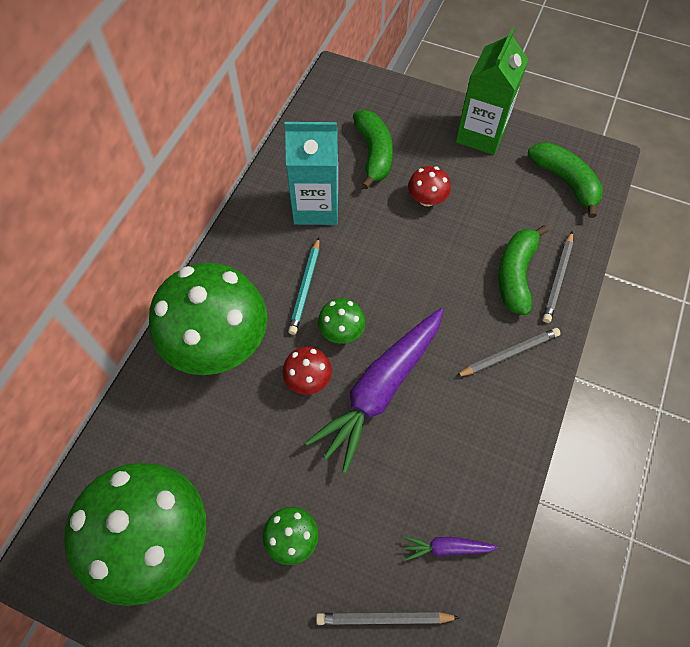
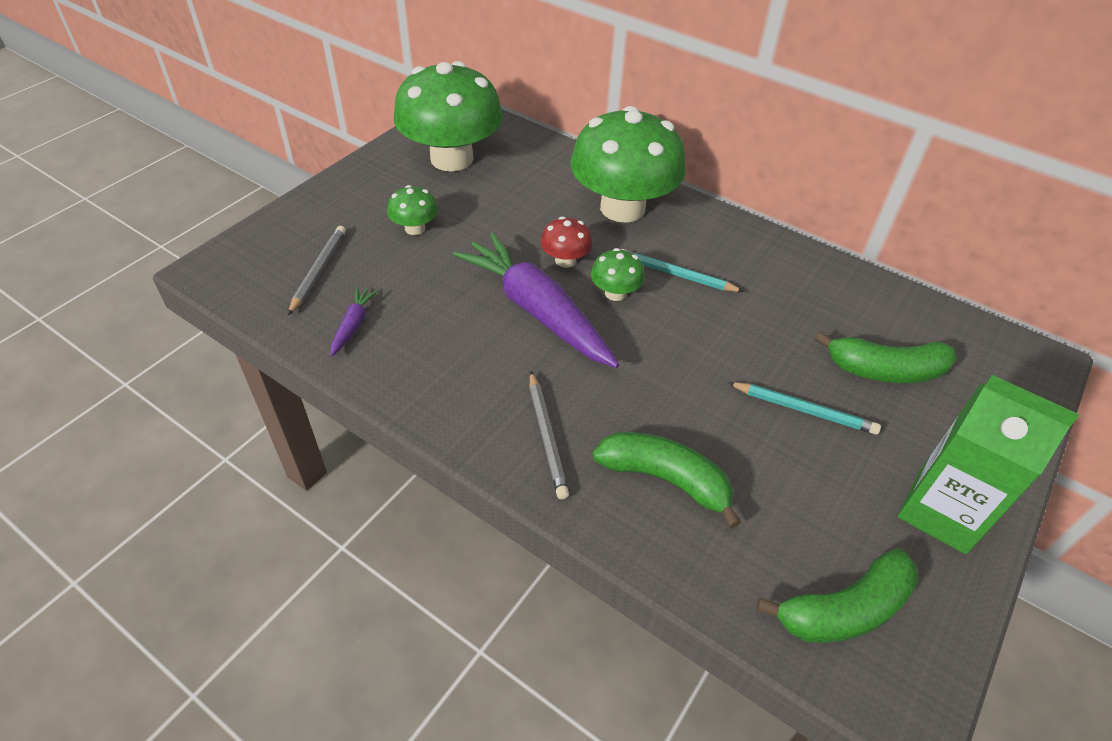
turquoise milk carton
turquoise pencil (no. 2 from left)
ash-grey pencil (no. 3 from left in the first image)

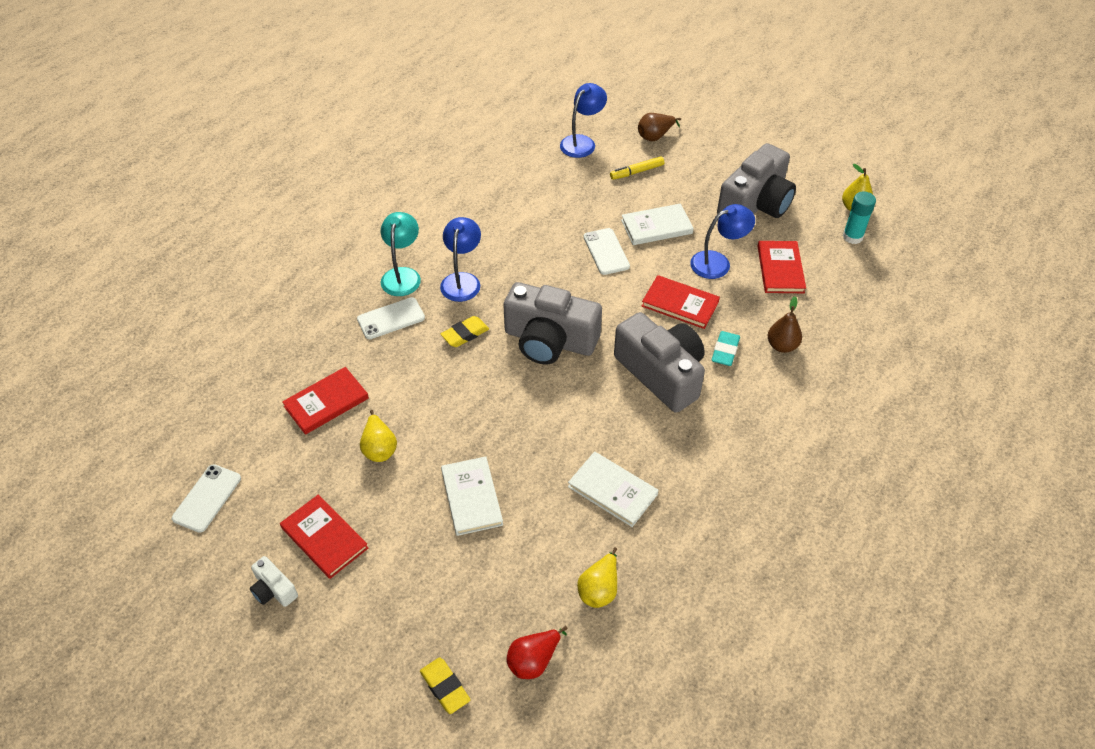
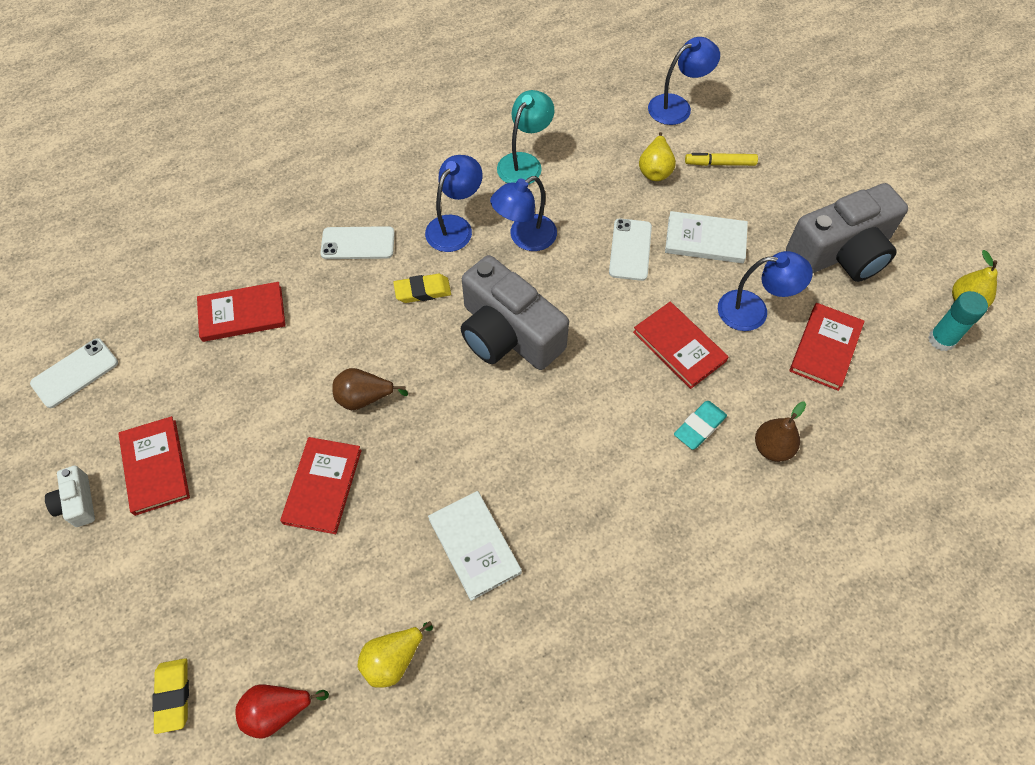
russet pear fruit (no. 1 from left)
turquoise lamp
ash-grey compact camera (no. 2 from left in the first image)
bright yellow pear fruit (no. 2 from left)
scarlet hardback (no. 3 from left)
royal blue lamp (no. 2 from left)

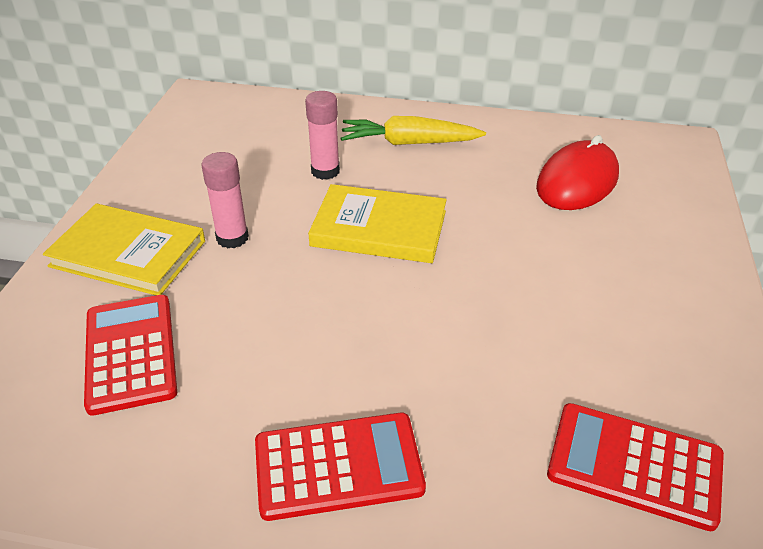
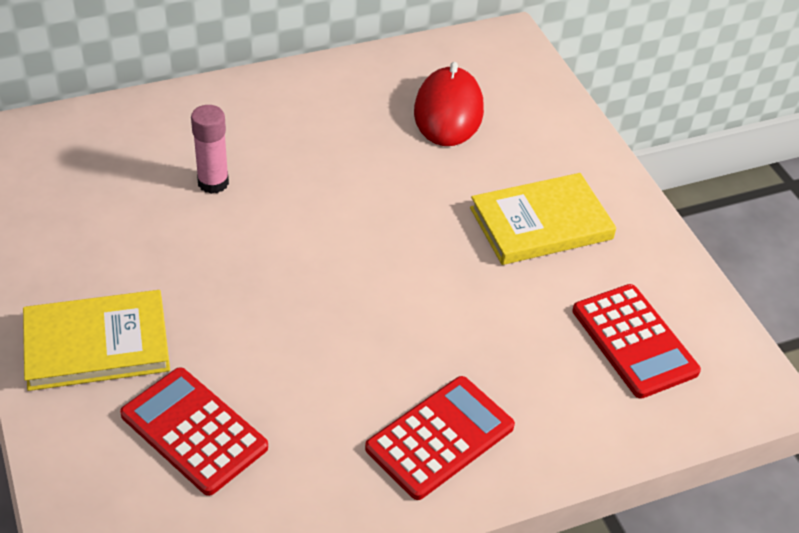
bright yellow root vegetable
rosy glue stick (no. 1 from left in the first image)
bright yellow hardback (no. 2 from left)
scarlet adding machine (no. 3 from left)

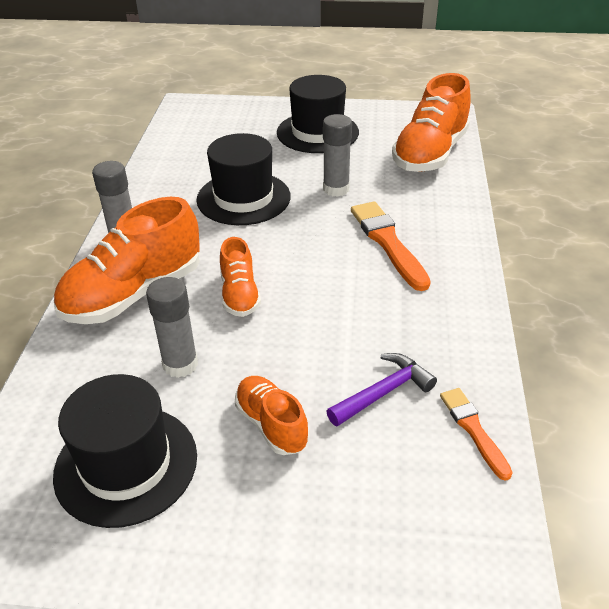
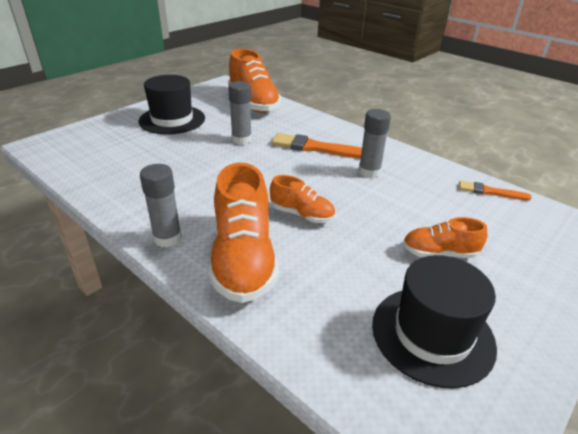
black tall hat (no. 2 from left in the first image)
ash-grey glue stick (no. 3 from left)
violet hammer

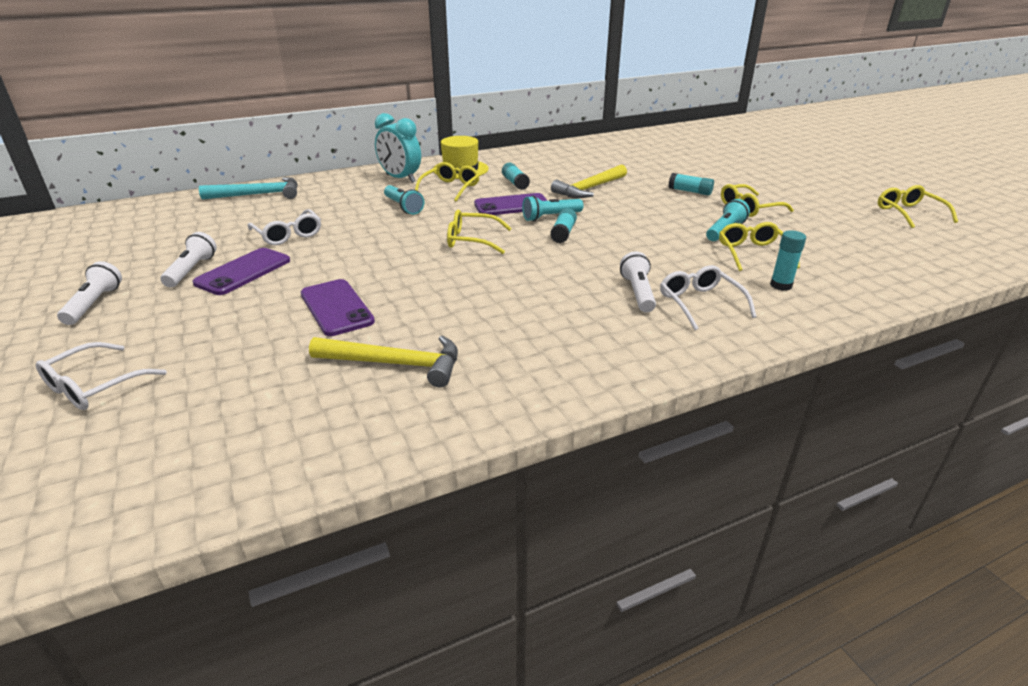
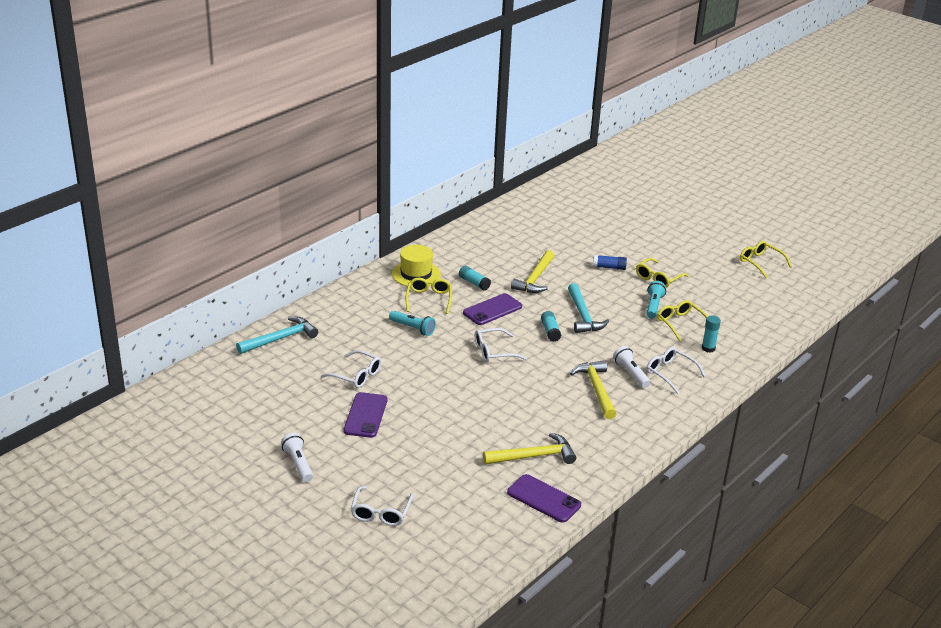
turquoise bedside clock
royal blue glue stick
turquoise pocket torch (no. 2 from left in the first image)
snow-white eyeglasses (no. 3 from left)
snow-white pocket torch (no. 2 from left in the first image)
violet phone (no. 3 from left)
turquoise hammer (no. 2 from left)
bright yellow hammer (no. 3 from left)

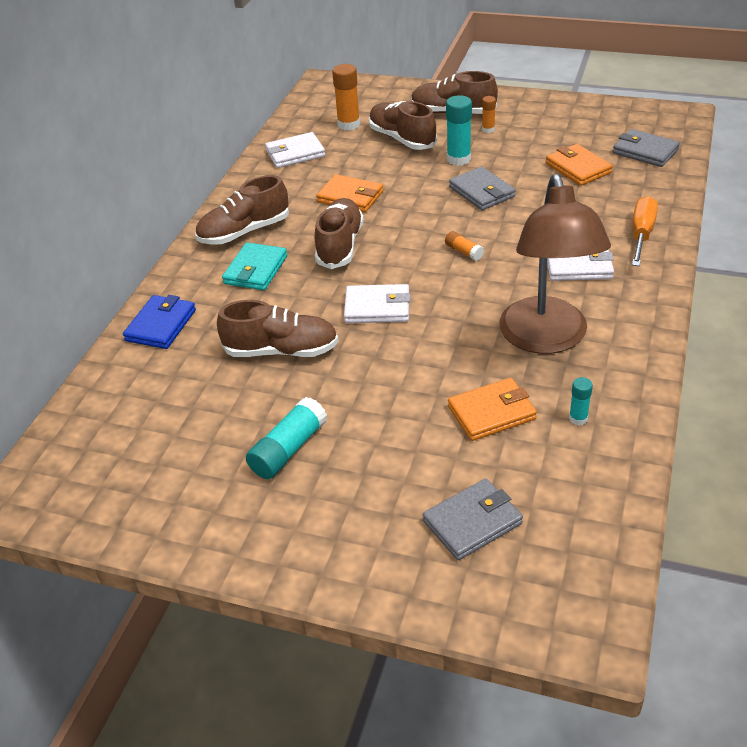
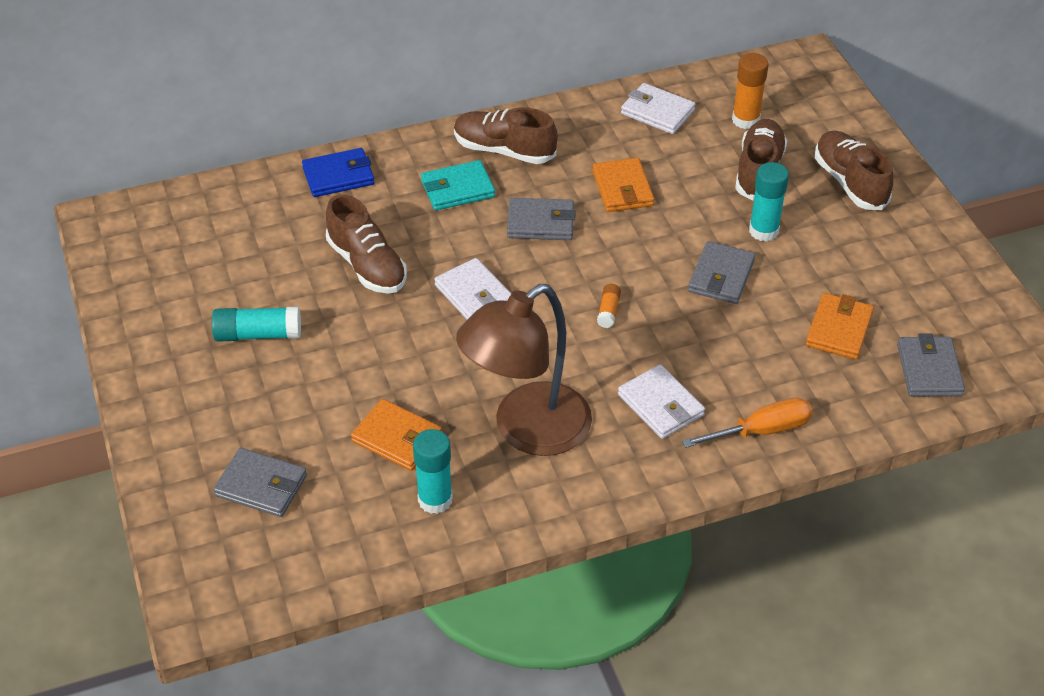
orange glue stick (no. 3 from left in the first image)
ash-grey card wallet (no. 2 from left)
turquoise glue stick (no. 2 from left)

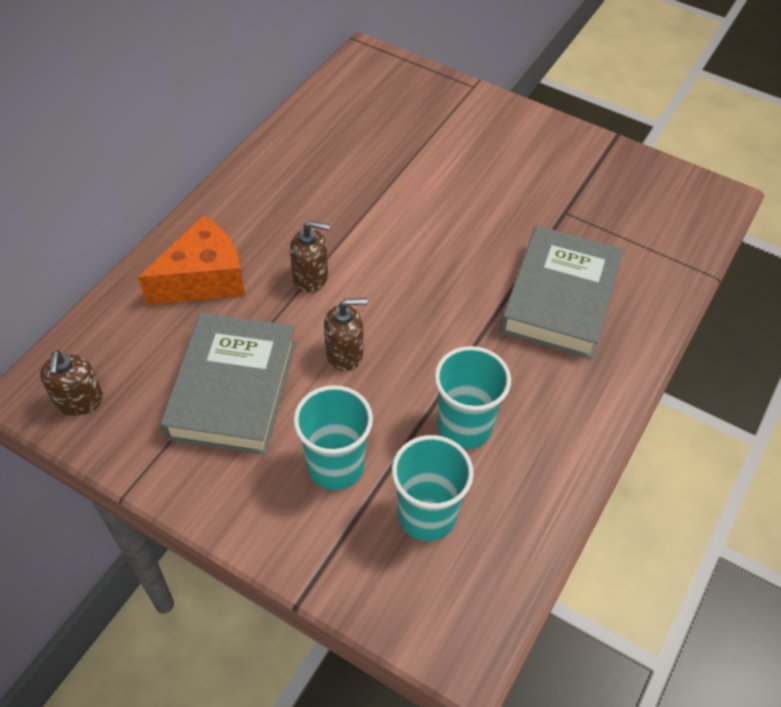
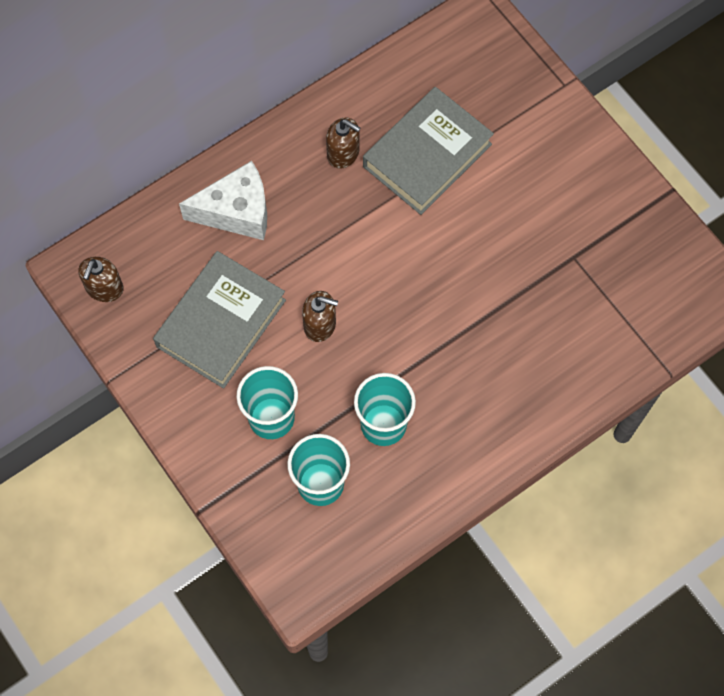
snow-white cheese
russet soap pump (no. 3 from left)
ash-grey hardback (no. 2 from left)

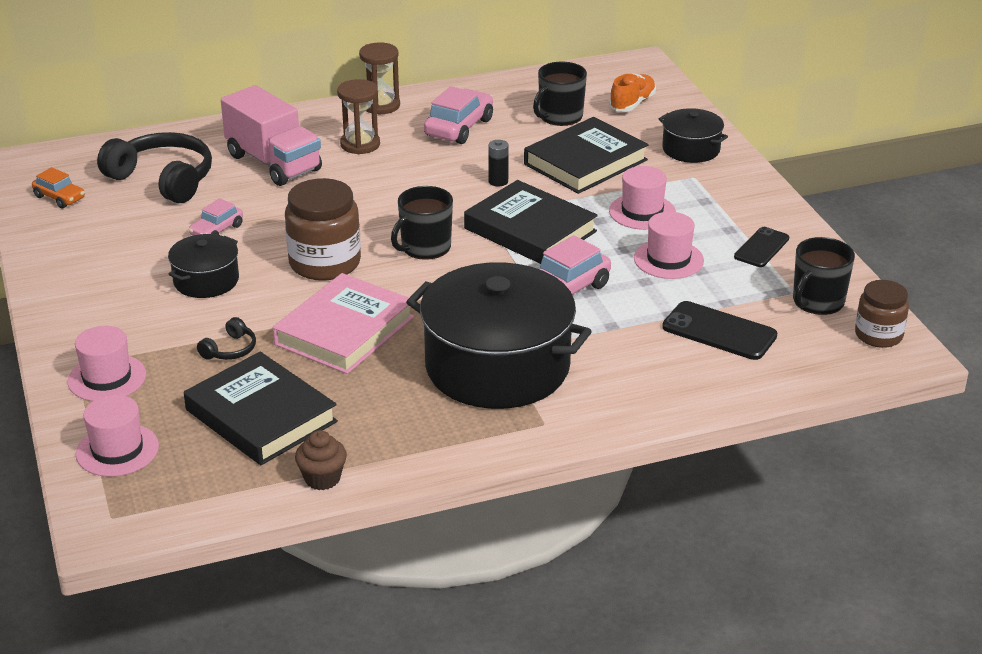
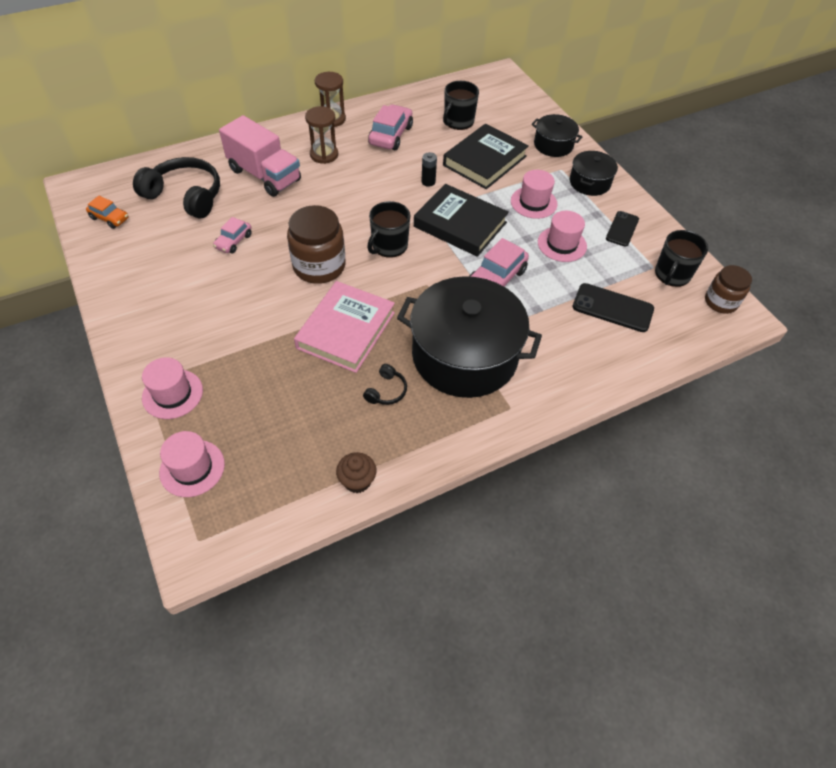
orange lace-up shoe
black stockpot (no. 3 from left)
black headphones (no. 2 from left)
black hardback (no. 1 from left in the first image)

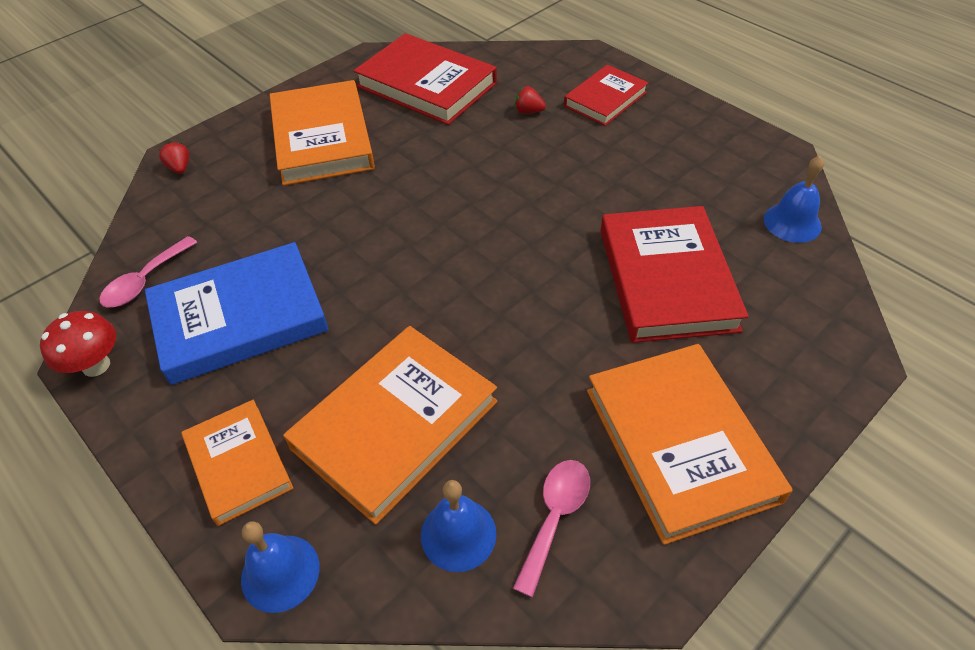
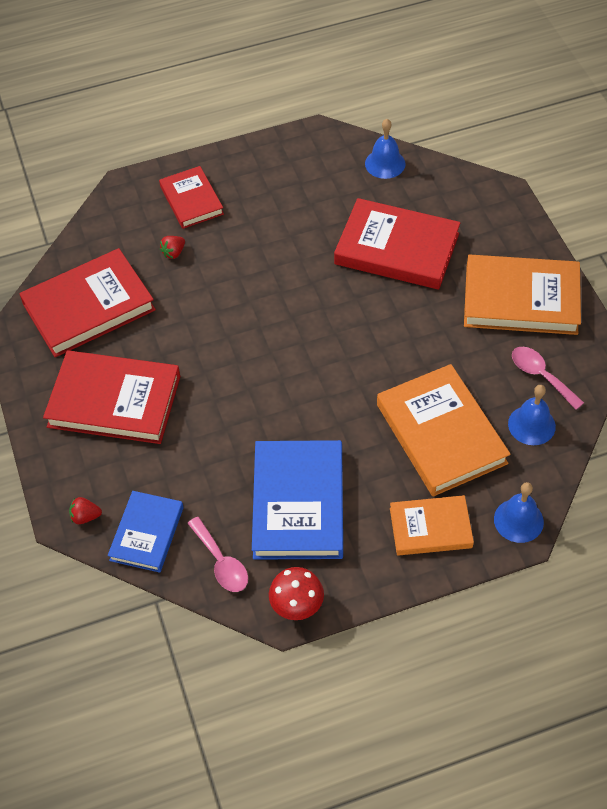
scarlet hardback (no. 2 from left)
royal blue hardback (no. 1 from left)

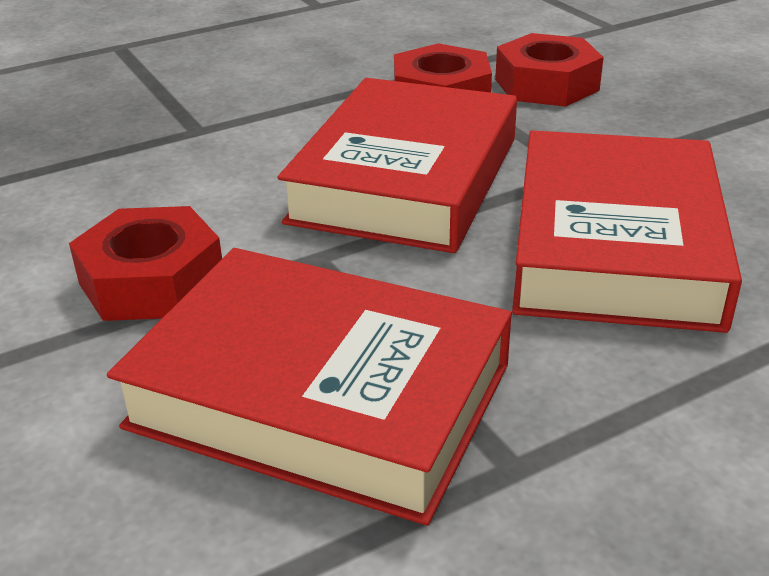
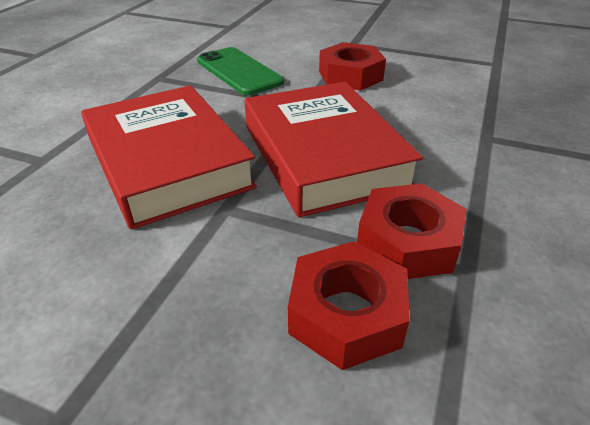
emerald phone

